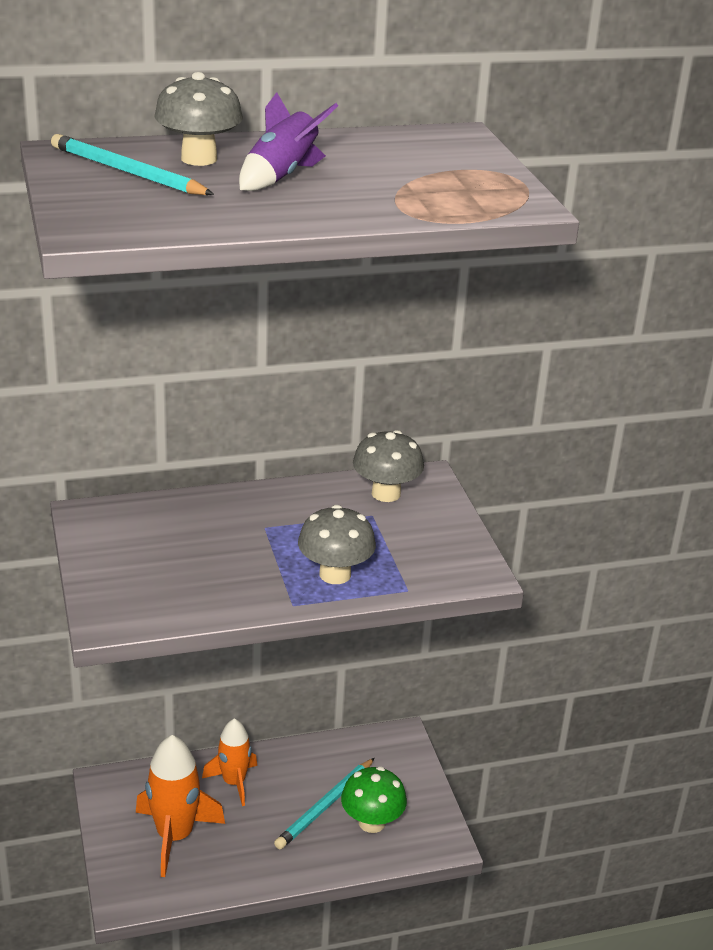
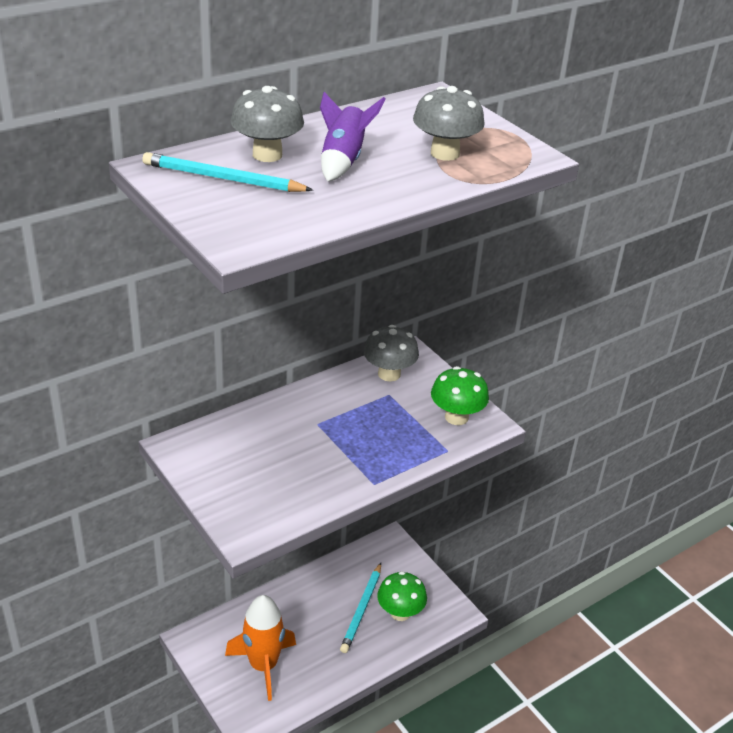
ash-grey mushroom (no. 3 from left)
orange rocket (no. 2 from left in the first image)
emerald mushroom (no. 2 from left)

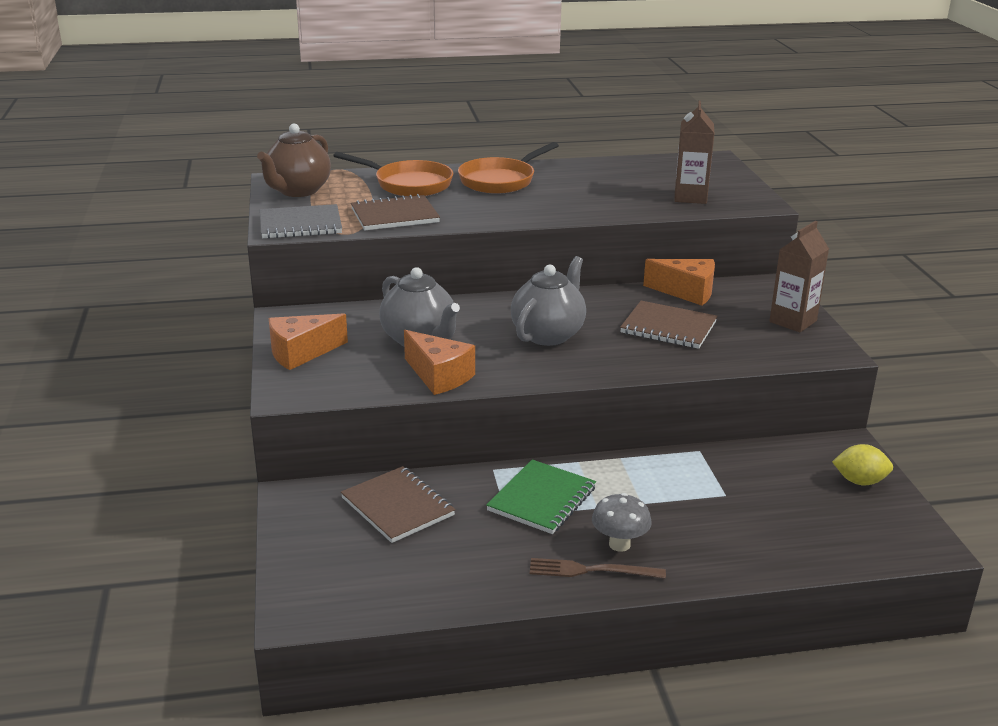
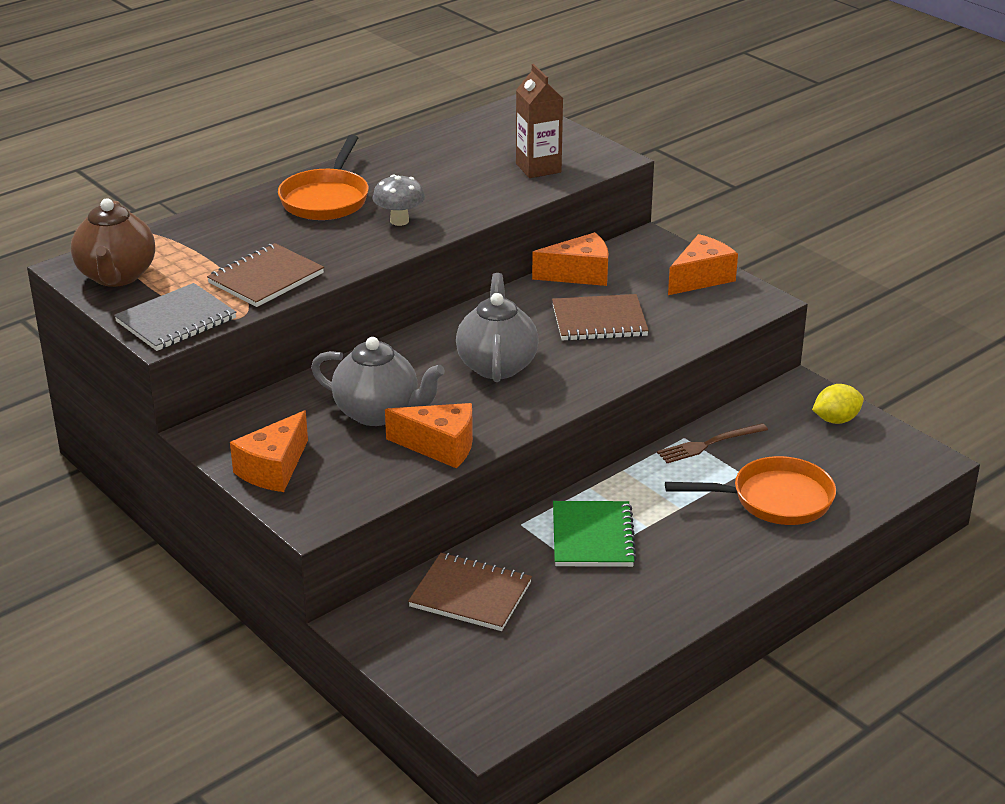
orange frying pan (no. 2 from left)
orange cheese (no. 4 from left)
ash-grey mushroom
russet fork

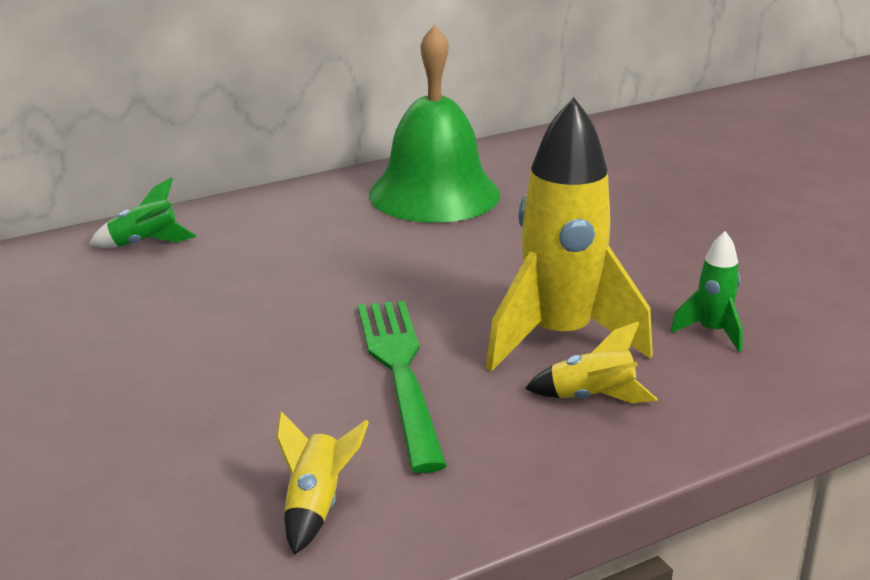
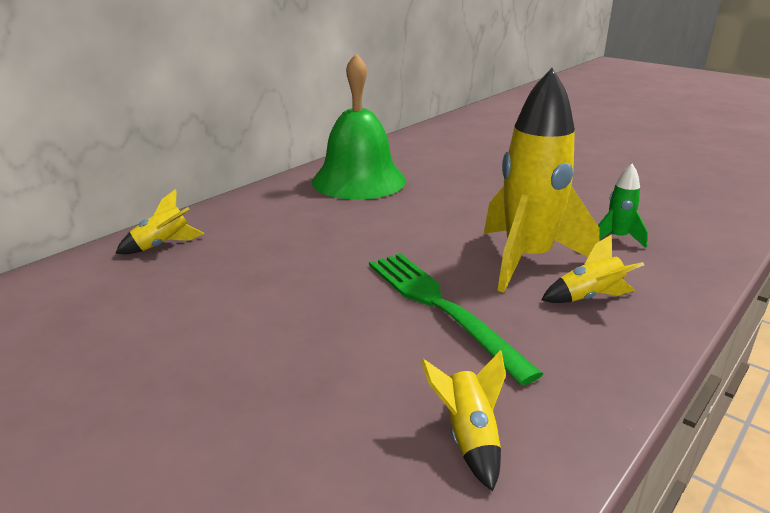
bright yellow rocket (no. 1 from left)

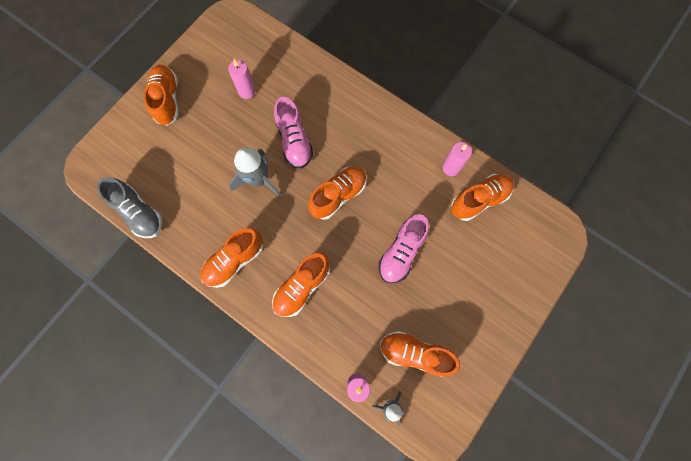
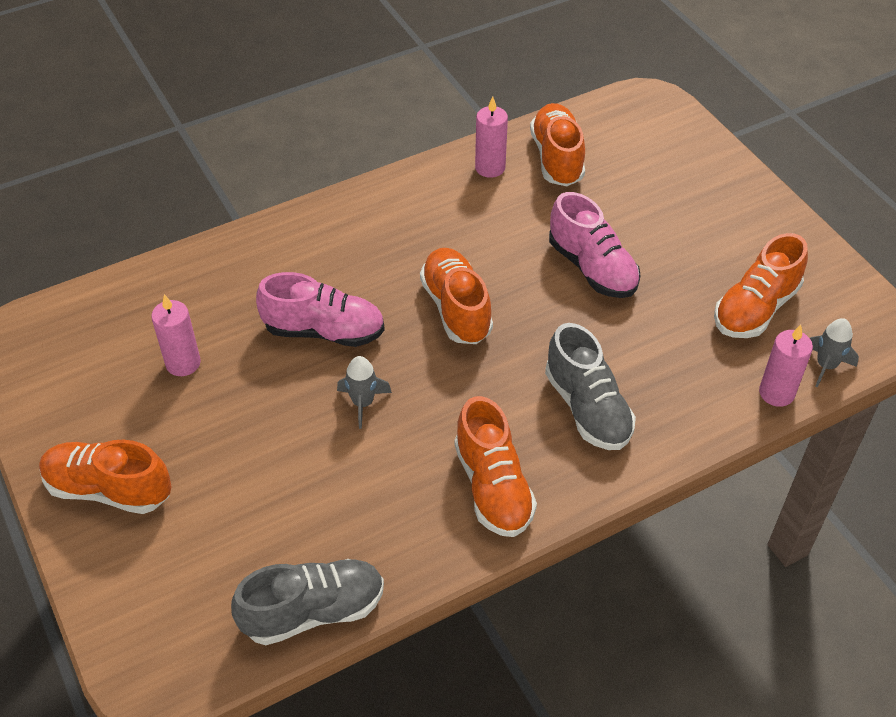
ash-grey rocket (no. 1 from left)
ash-grey lace-up shoe (no. 2 from left)

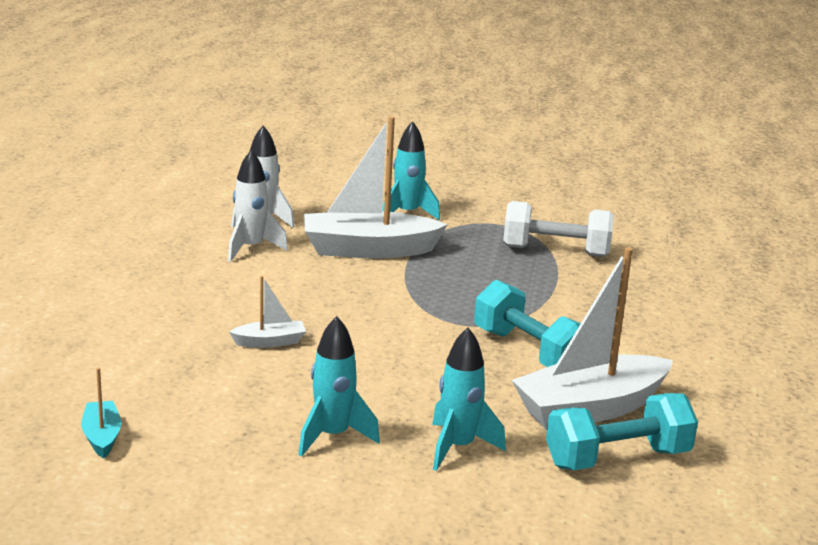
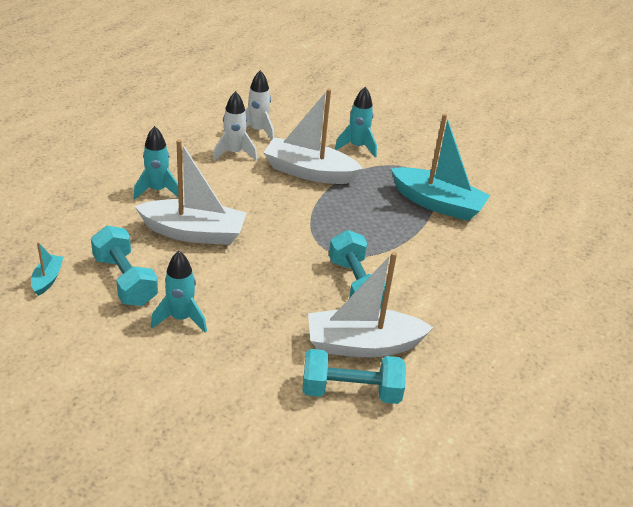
turquoise toy boat (no. 2 from left)
snow-white toy boat (no. 1 from left)
turquoise rocket (no. 1 from left)
turquoise dumbbell (no. 1 from left)

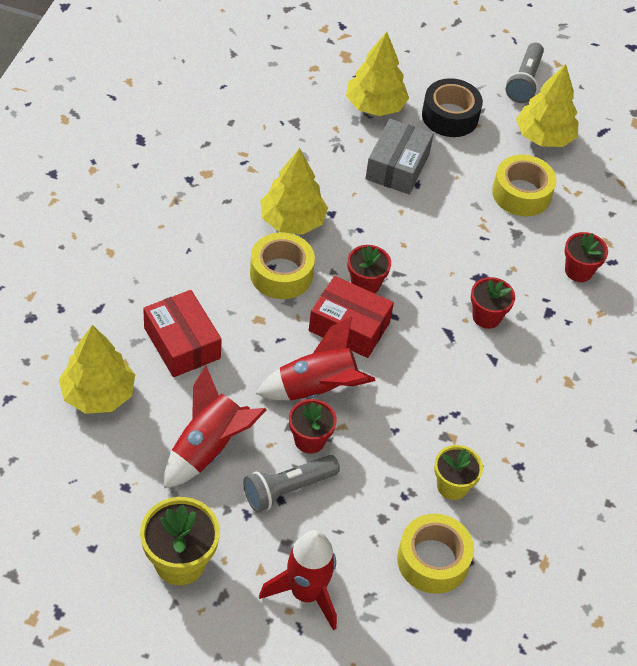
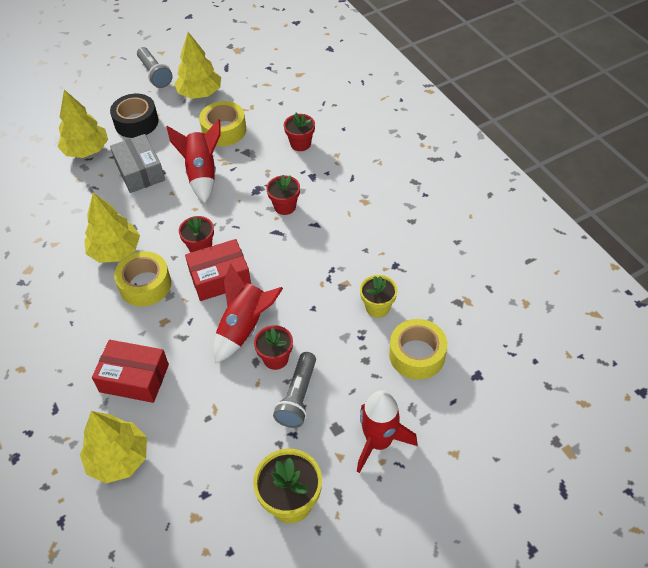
scarlet rocket (no. 1 from left)

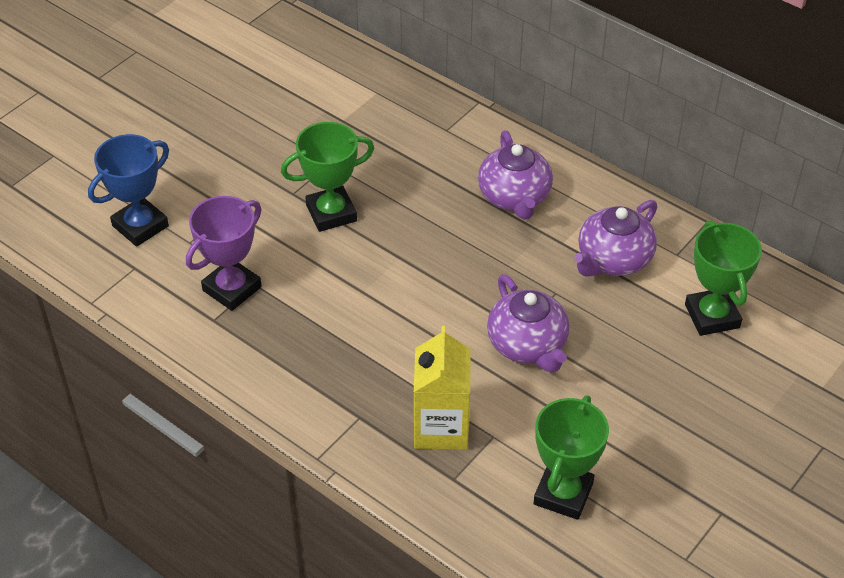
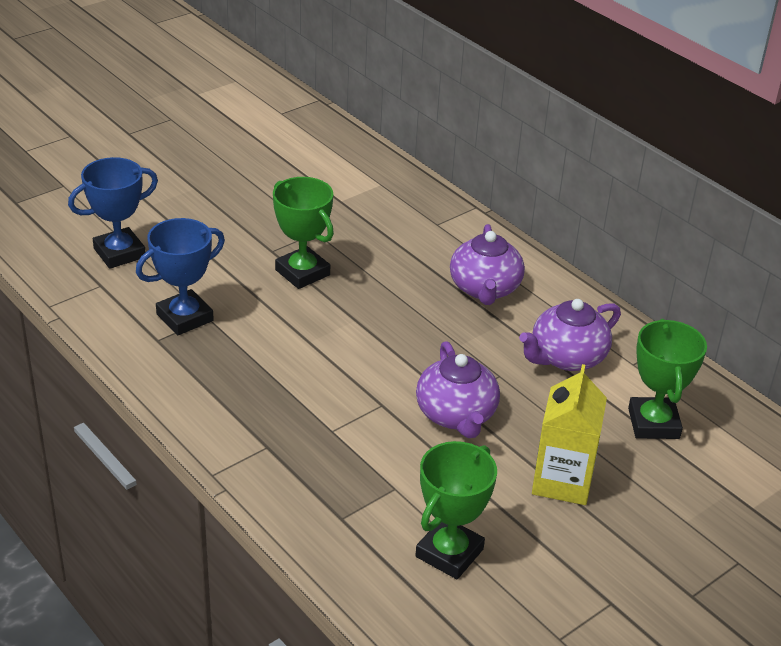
emerald award cup (no. 1 from left)
royal blue award cup (no. 2 from left)
bright yellow milk carton

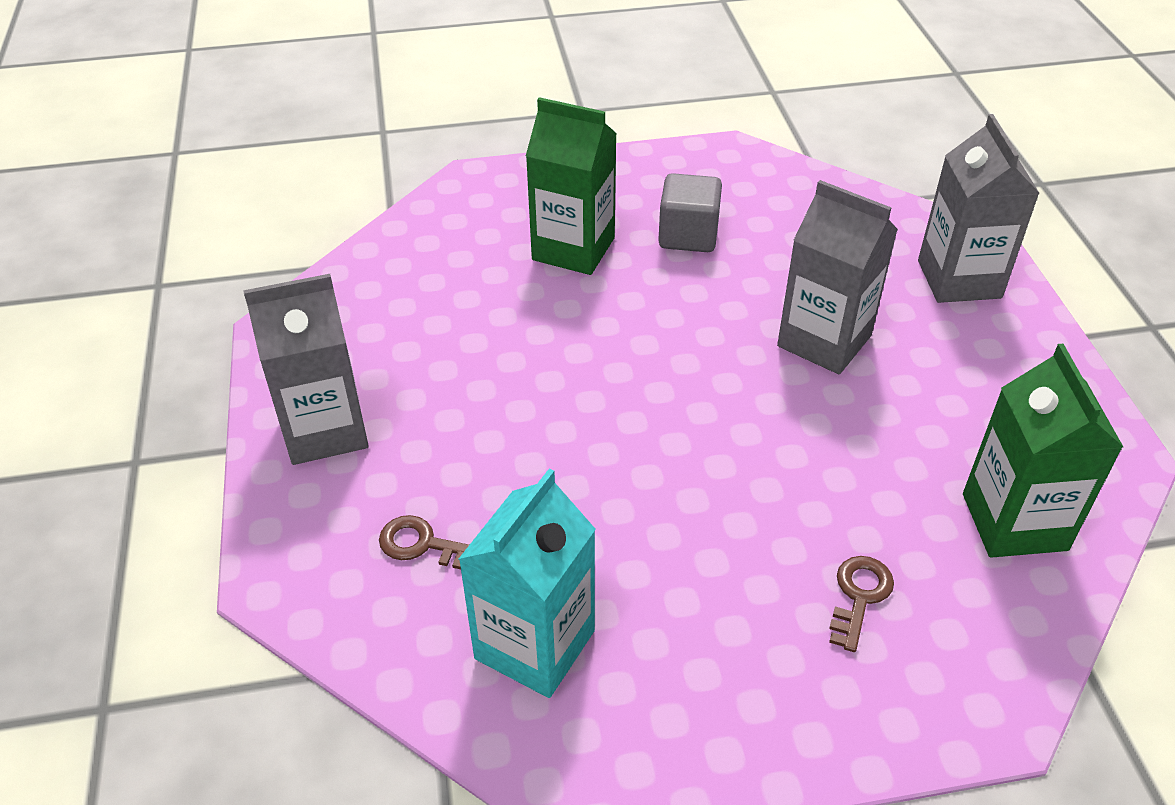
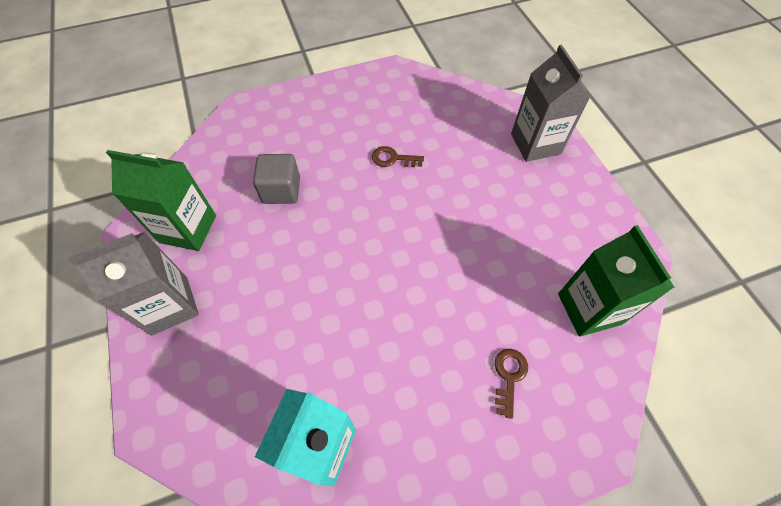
emerald milk carton (no. 1 from left)
ash-grey solid cube
ash-grey milk carton (no. 2 from left in the first image)
russet door key (no. 1 from left)

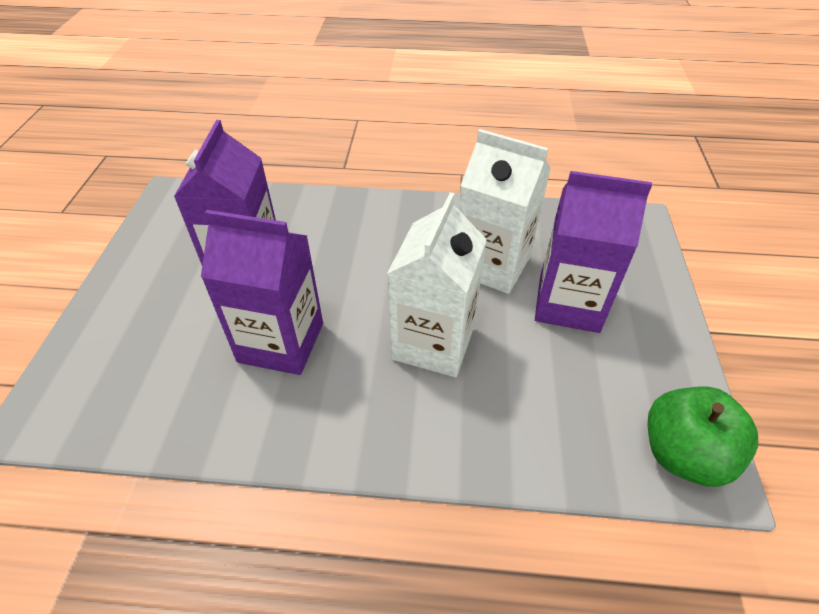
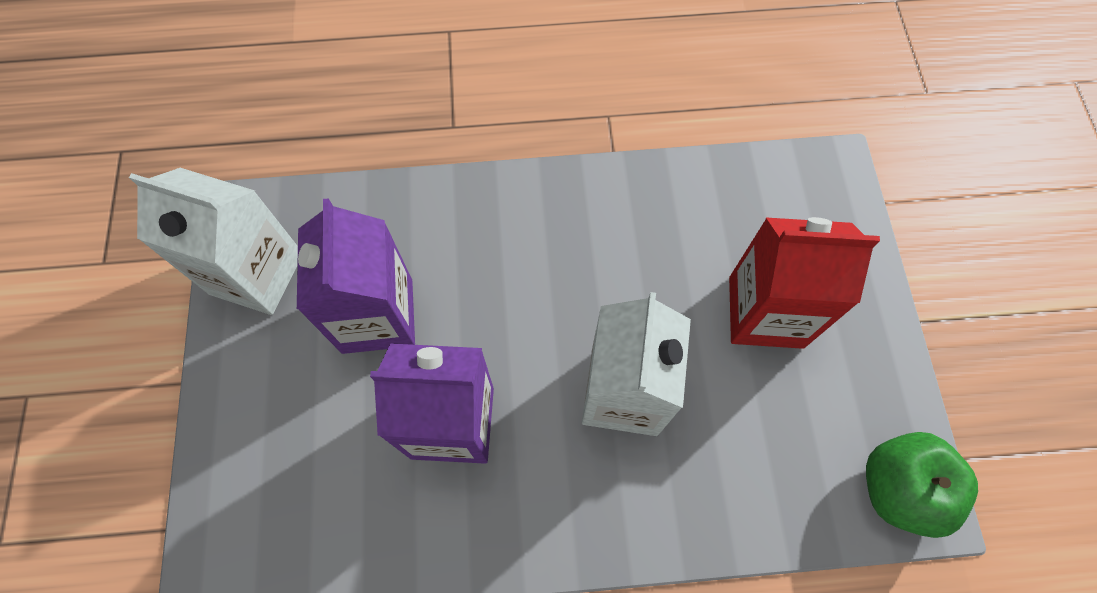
snow-white milk carton (no. 1 from left)
scarlet milk carton

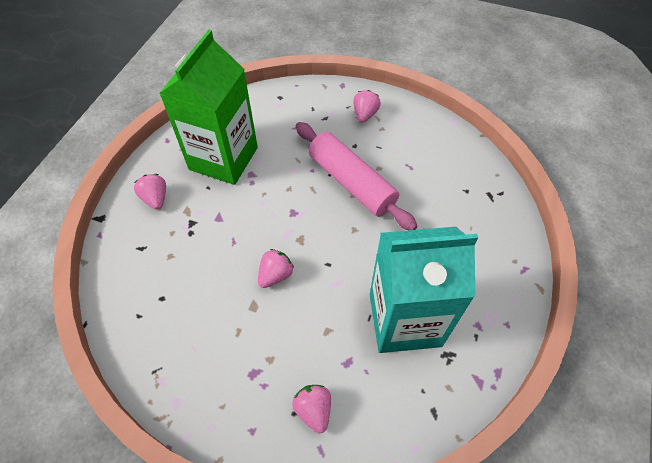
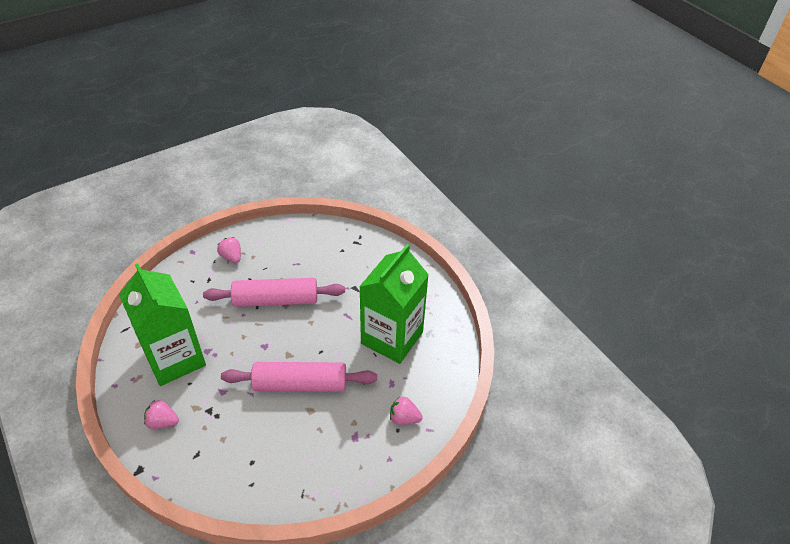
emerald milk carton (no. 2 from left)
rosy pastry roller (no. 2 from left)

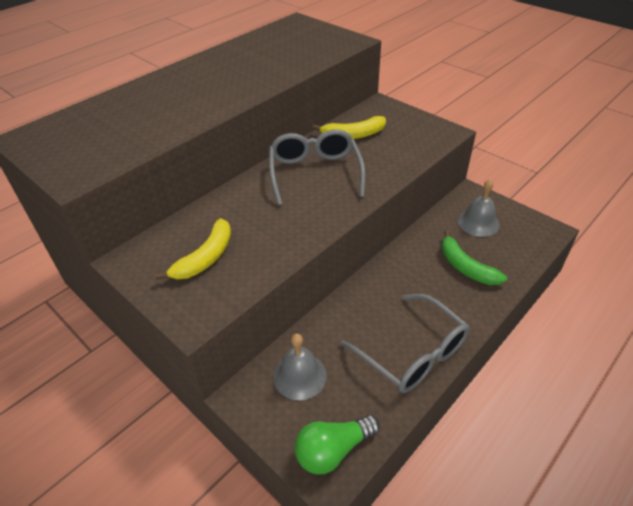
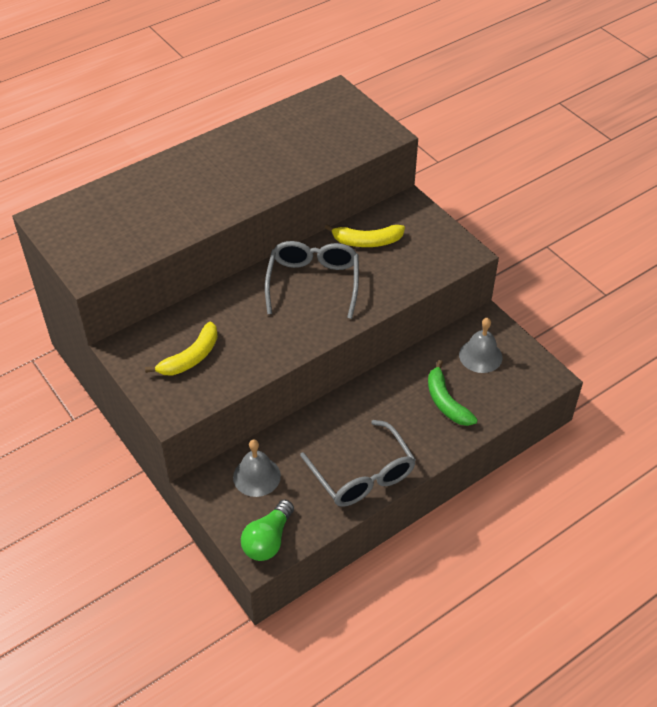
emerald bulb

